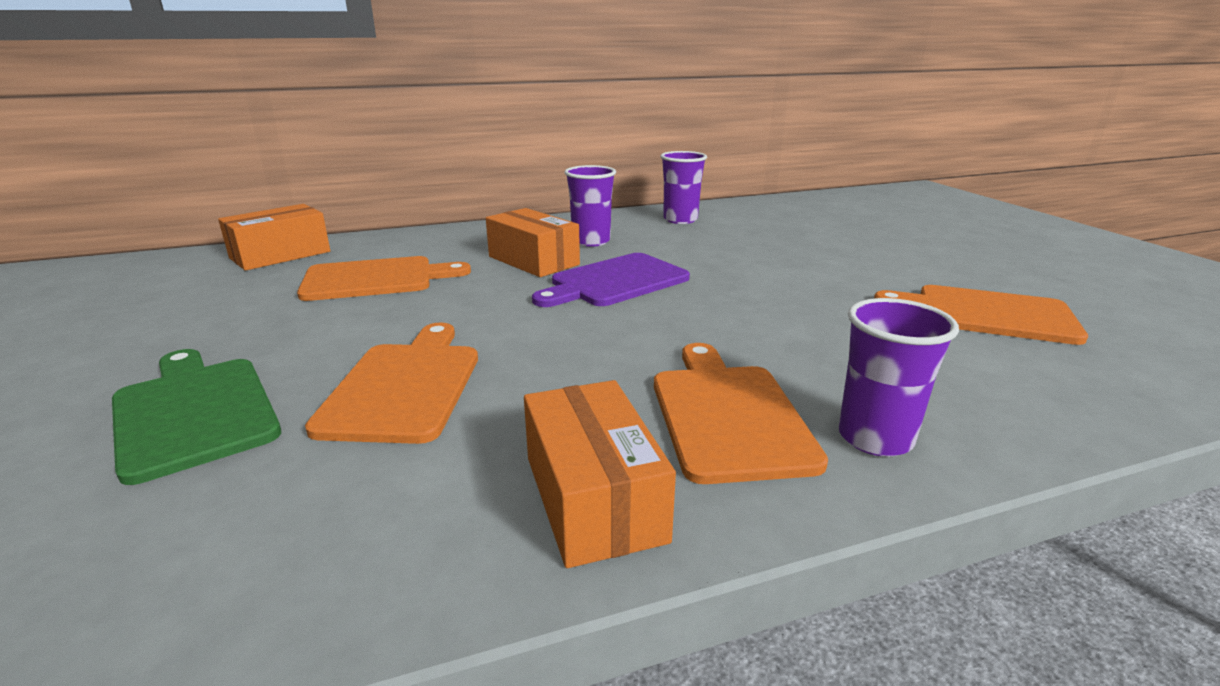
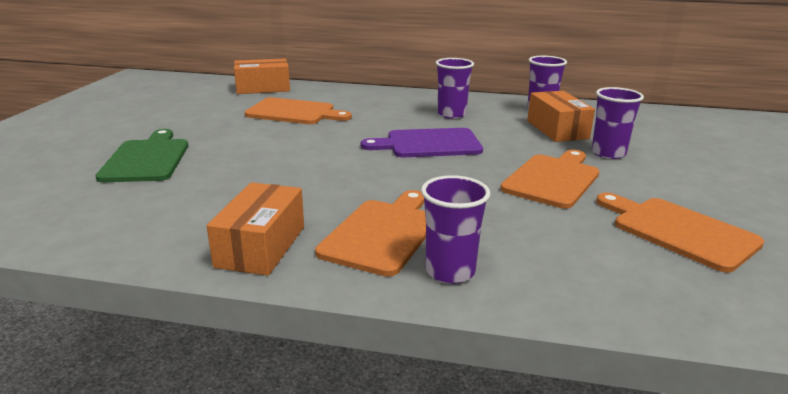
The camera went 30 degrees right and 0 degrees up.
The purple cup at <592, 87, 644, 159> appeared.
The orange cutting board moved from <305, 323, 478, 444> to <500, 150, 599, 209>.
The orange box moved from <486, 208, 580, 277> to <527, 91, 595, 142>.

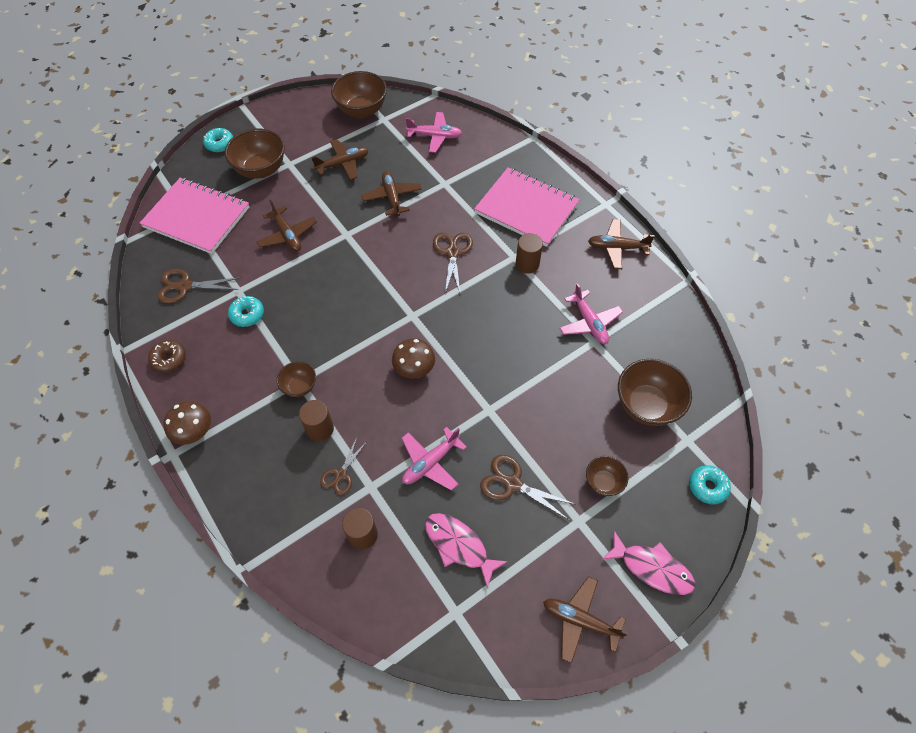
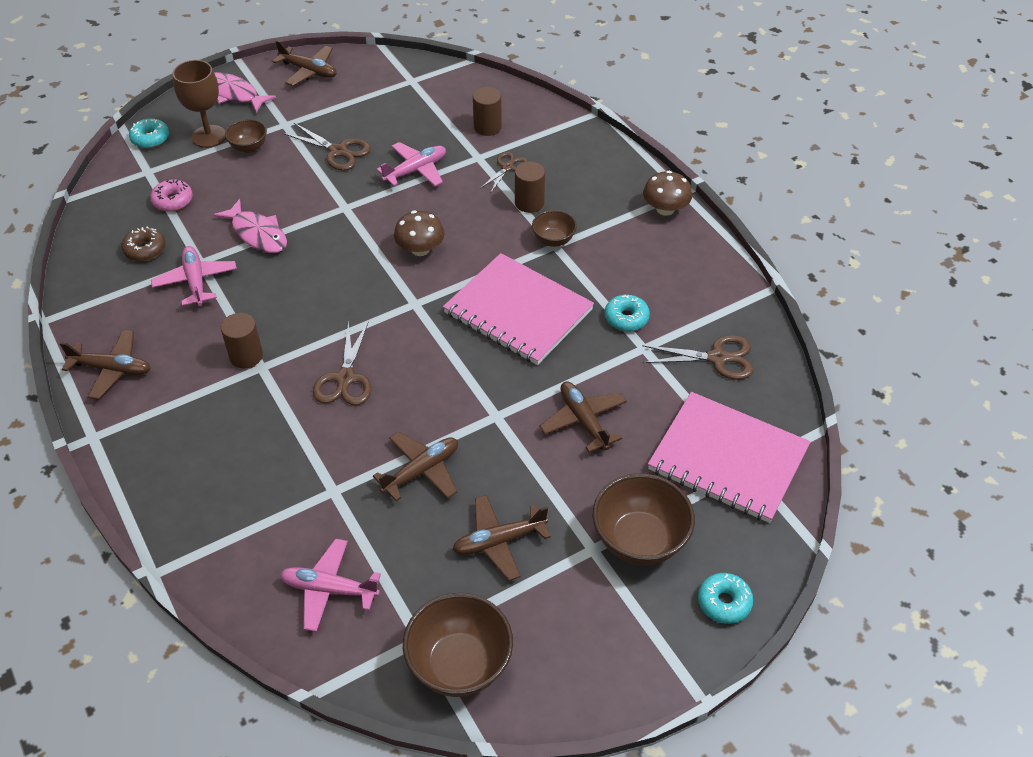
The camera went 175 degrees left and 10 degrees down.
The brown goblet at <173, 60, 226, 148> appeared.
The brown donut moved from <148, 340, 186, 373> to <121, 227, 166, 261>.
The pink fish moved from <425, 513, 508, 588> to <213, 199, 287, 253>.
The pink notebook moved from <474, 167, 580, 247> to <443, 253, 594, 365>.
The brown bowl at <618, 359, 692, 426> was replaced by the pink donut at <150, 179, 193, 212>.
The brown plane at <361, 171, 422, 216> turned 120 degrees counterclockwise.

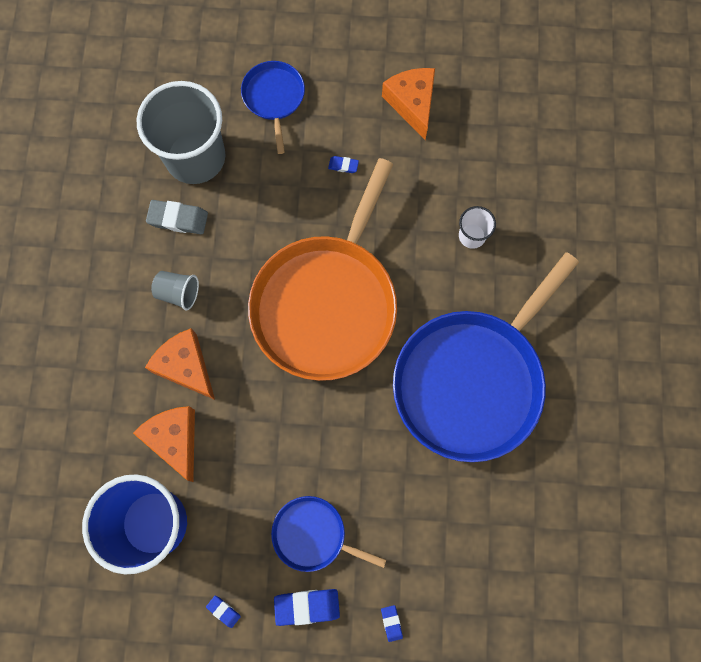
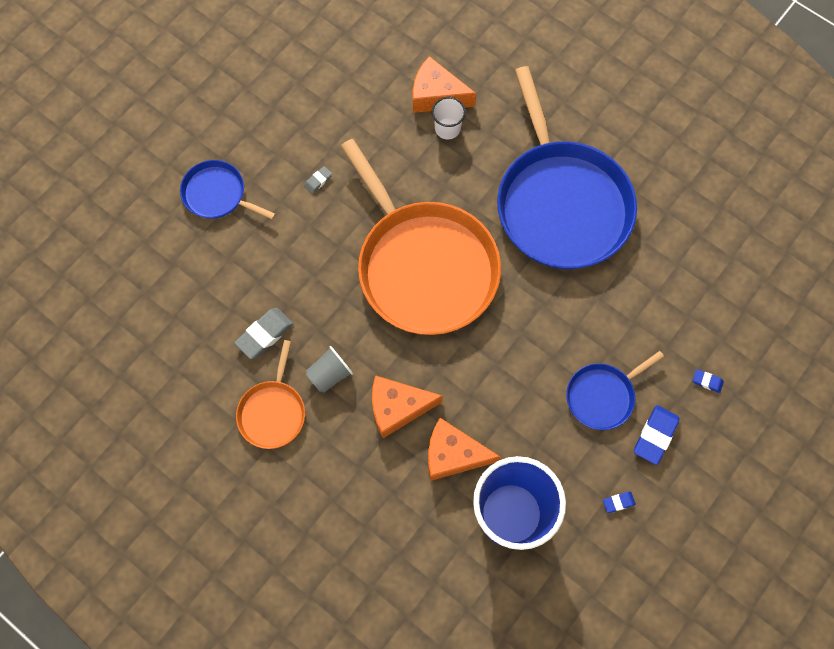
The camera went 55 degrees left and 5 degrees down.
The grey cup at <136, 81, 225, 184> disappeared.
The orange pan at <236, 340, 305, 449> appeared.
The orange cheese moved from <382, 68, 435, 140> to <413, 56, 476, 113>.
The blue eraser at <328, 156, 359, 173> became the grey eraser at <304, 166, 332, 194>.

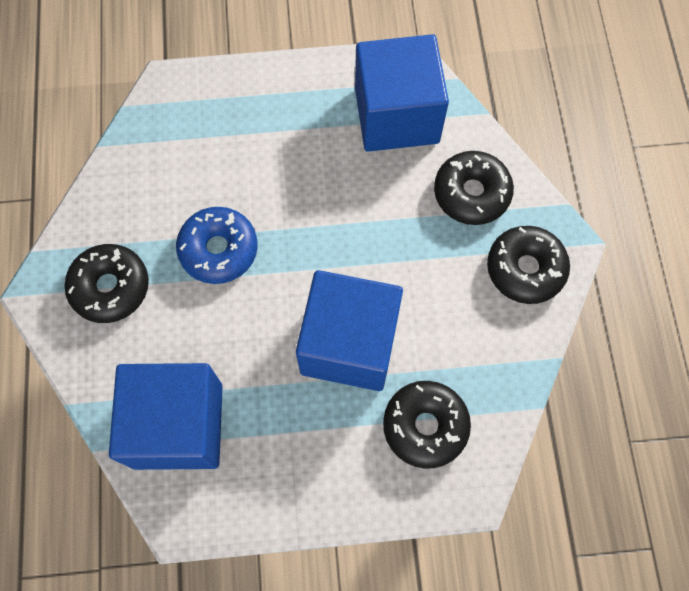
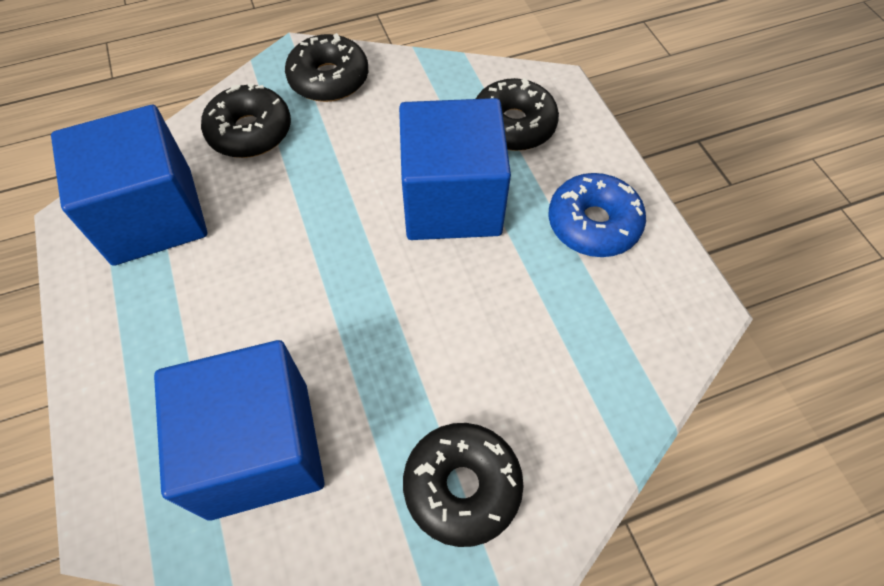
The camera went 105 degrees left and 10 degrees down.
The blue cube moved from <109, 363, 223, 470> to <154, 340, 324, 521>.
The blue donut moved from <176, 207, 258, 284> to <548, 173, 646, 257>.

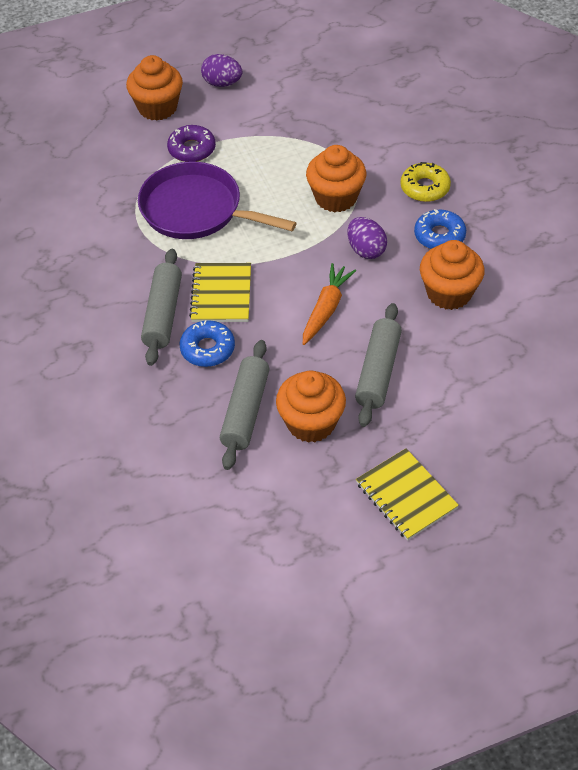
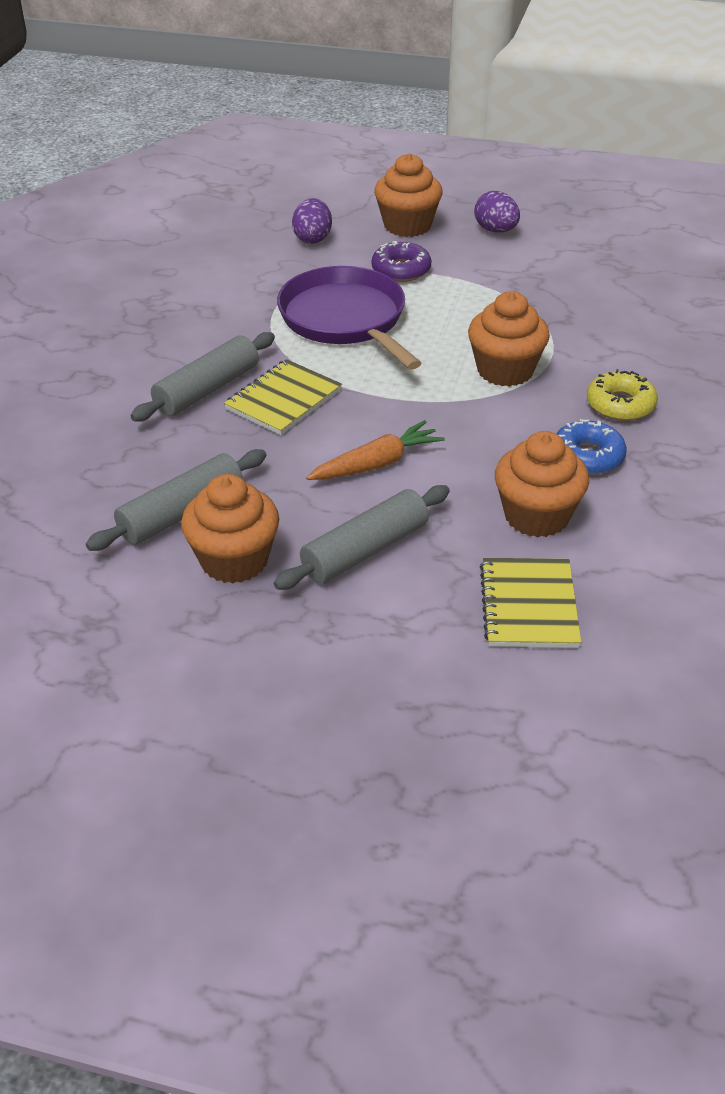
The camera went 35 degrees right and 10 degrees down.
The blue donut at <180, 320, 235, 367> disappeared.
The purple egg moved from <348, 217, 387, 259> to <292, 198, 332, 244>.
The yellow notebook moved from <356, 448, 459, 540> to <480, 558, 581, 648>.

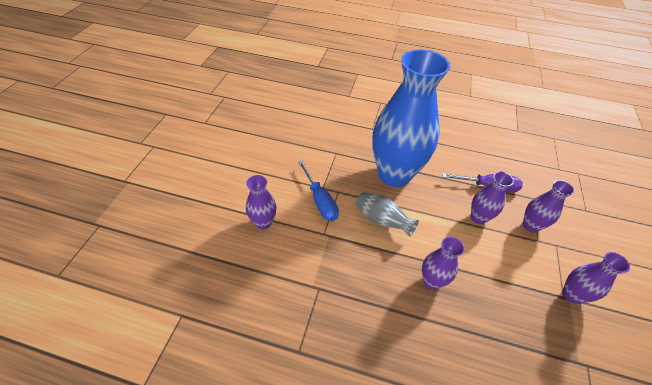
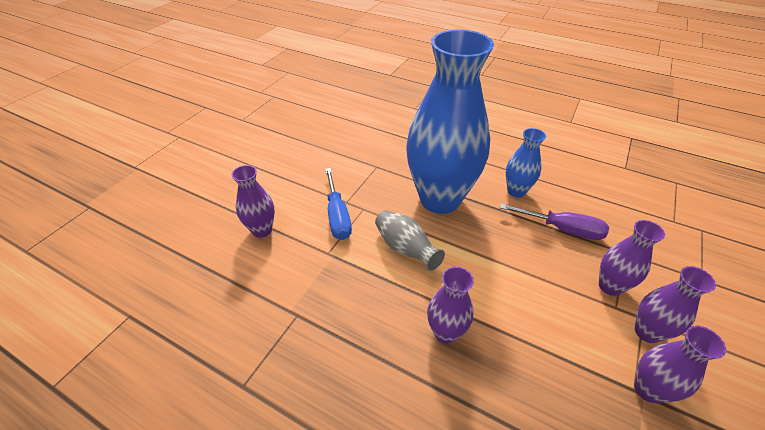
The camera went 15 degrees right and 5 degrees down.
The blue vase at <506, 128, 546, 198> appeared.
The purple vase moved from <471, 172, 514, 224> to <635, 266, 716, 343>.

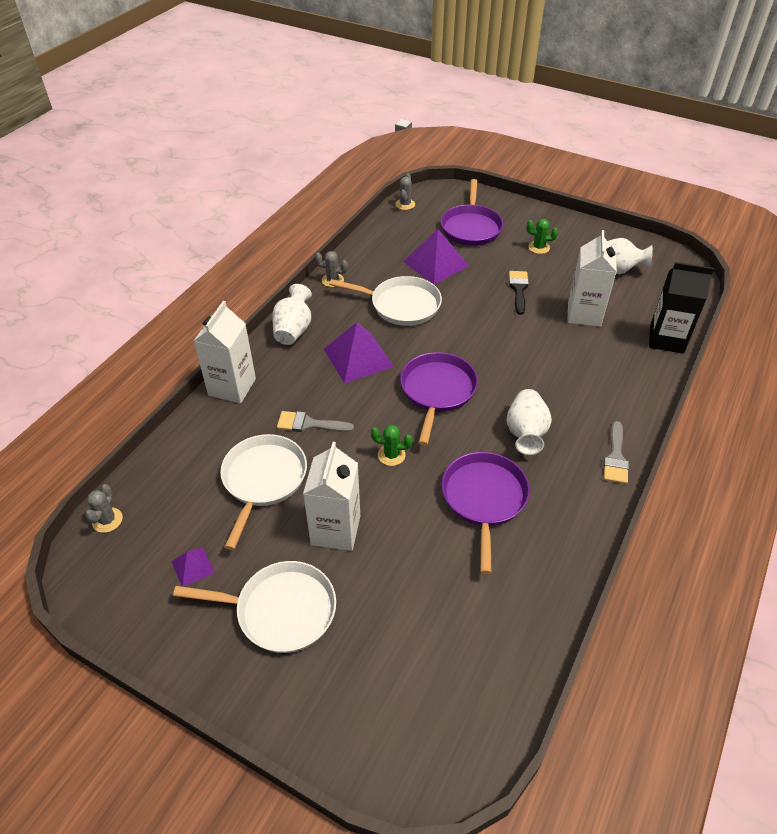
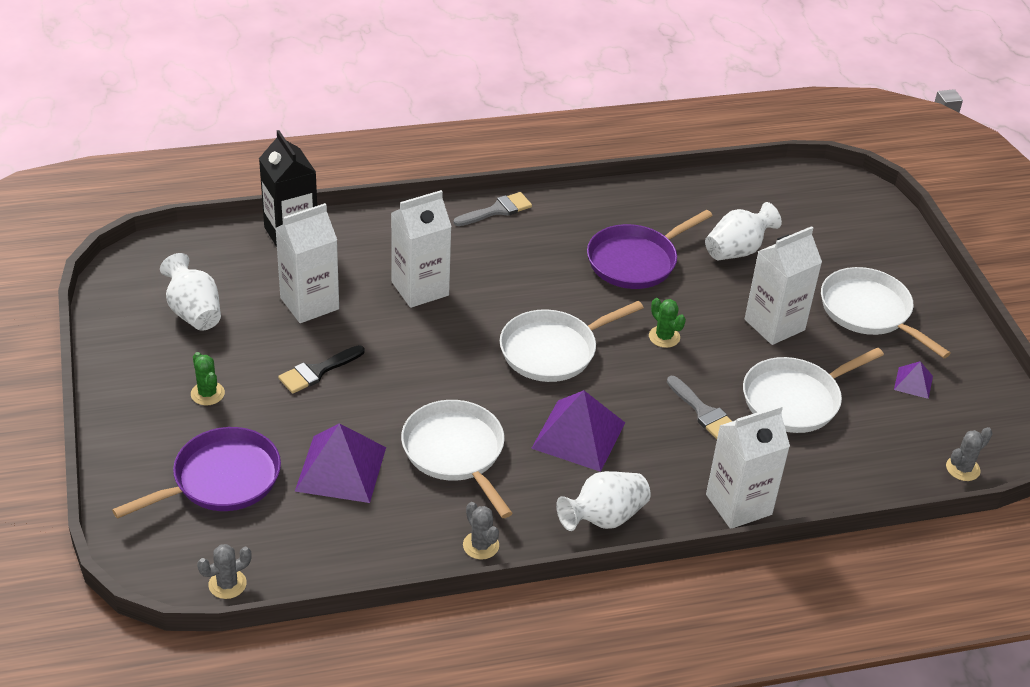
The camera went 135 degrees left and 5 degrees down.
The white carton at <391, 190, 452, 308> appeared.
The white vase moved from <506, 389, 552, 455> to <705, 202, 782, 260>.
The purple pan at <400, 352, 478, 446> became the white pan at <500, 301, 644, 382>.

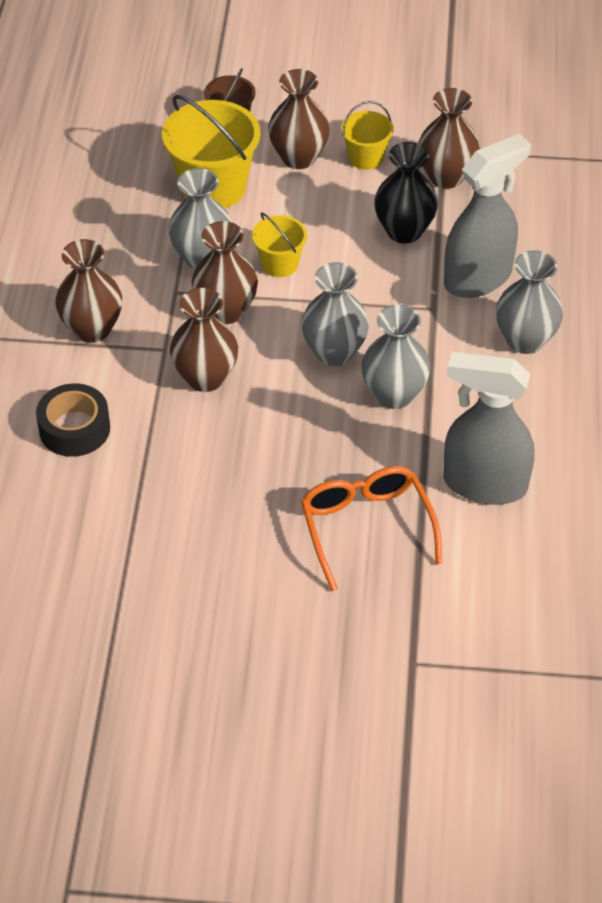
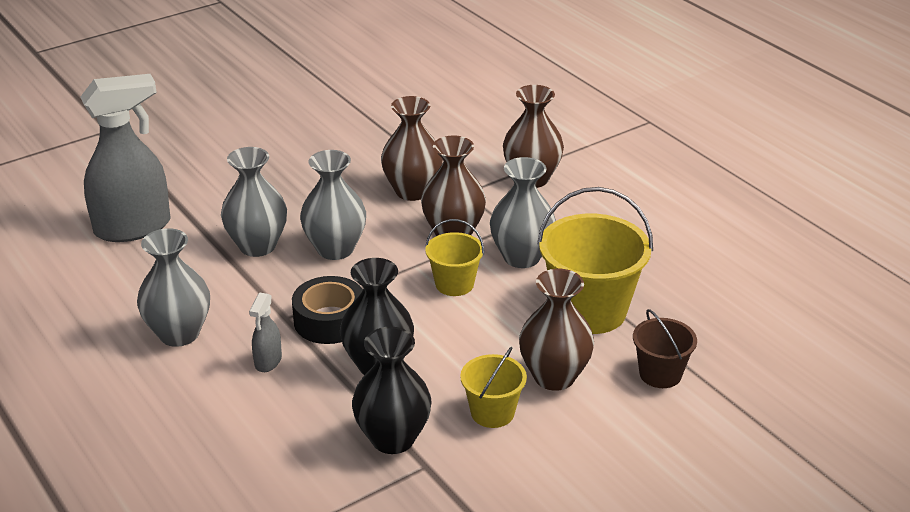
The camera went 140 degrees right and 15 degrees down.
The orange glasses at <301, 466, 442, 591> disappeared.
The black tape moved from <36, 383, 110, 457> to <292, 276, 363, 344>.
The brown vase at <418, 88, 480, 189> became the black vase at <352, 327, 432, 454>.
The grey spray bottle at <444, 134, 531, 298> changed to 0.44 times the size.

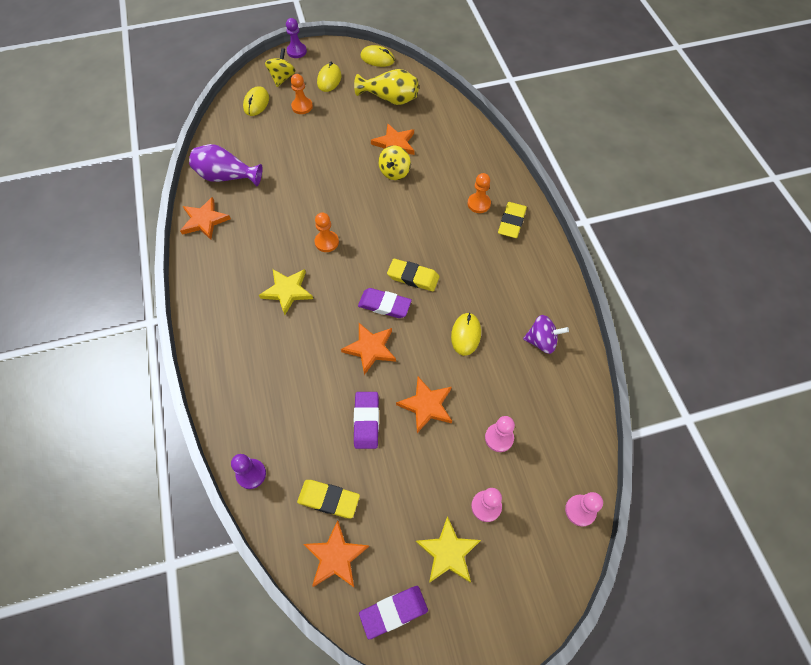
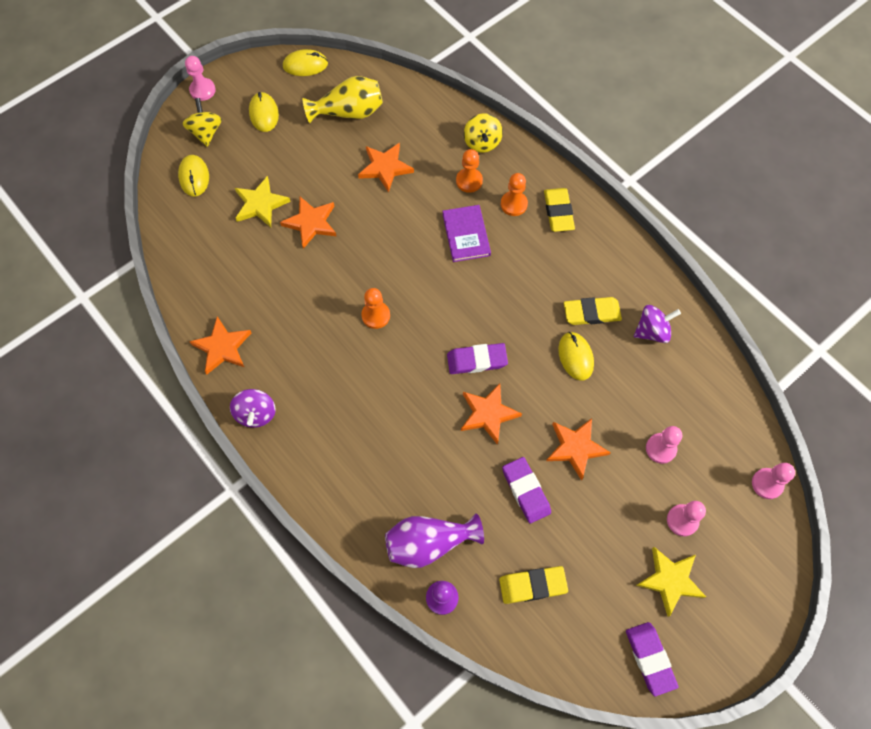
The camera went 25 degrees left and 5 degrees up.
The purple spinning top at <230, 389, 276, 428> appeared.
The purple book at <442, 205, 491, 262> appeared.
The purple vase moved from <189, 144, 262, 186> to <385, 513, 484, 568>.
The yellow star moved from <259, 269, 313, 315> to <235, 176, 290, 227>.
The orange pawn moved from <291, 74, 313, 114> to <456, 149, 483, 193>.
The orange star moved from <303, 520, 369, 588> to <280, 197, 336, 249>.
The yellow spinning top moved from <378, 145, 411, 180> to <464, 113, 503, 153>.
The yellow eraser moved from <387, 259, 439, 291> to <564, 297, 622, 325>.
The purple pawn at <286, 18, 307, 58> became the pink pawn at <185, 56, 216, 101>.
The purple eraser at <359, 586, 428, 639> turned 60 degrees counterclockwise.

